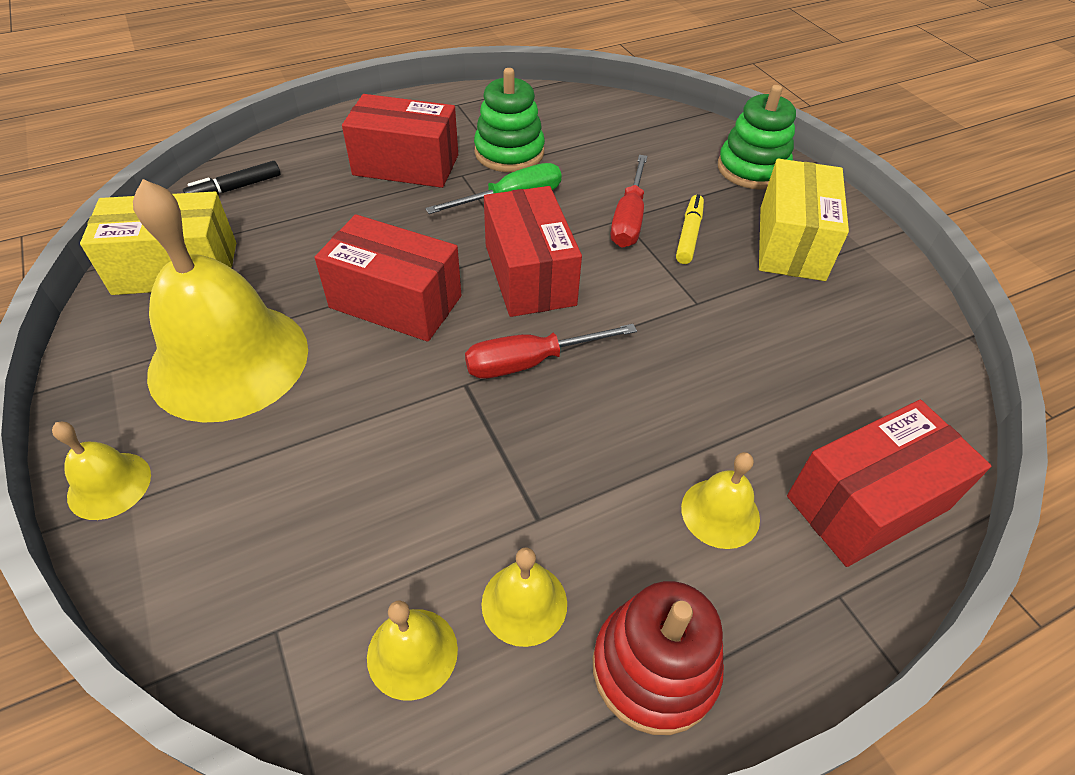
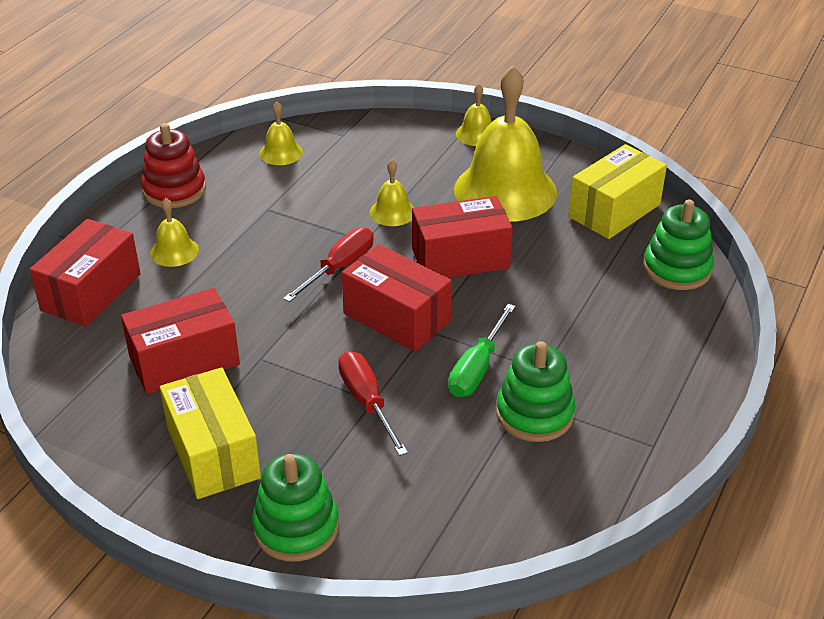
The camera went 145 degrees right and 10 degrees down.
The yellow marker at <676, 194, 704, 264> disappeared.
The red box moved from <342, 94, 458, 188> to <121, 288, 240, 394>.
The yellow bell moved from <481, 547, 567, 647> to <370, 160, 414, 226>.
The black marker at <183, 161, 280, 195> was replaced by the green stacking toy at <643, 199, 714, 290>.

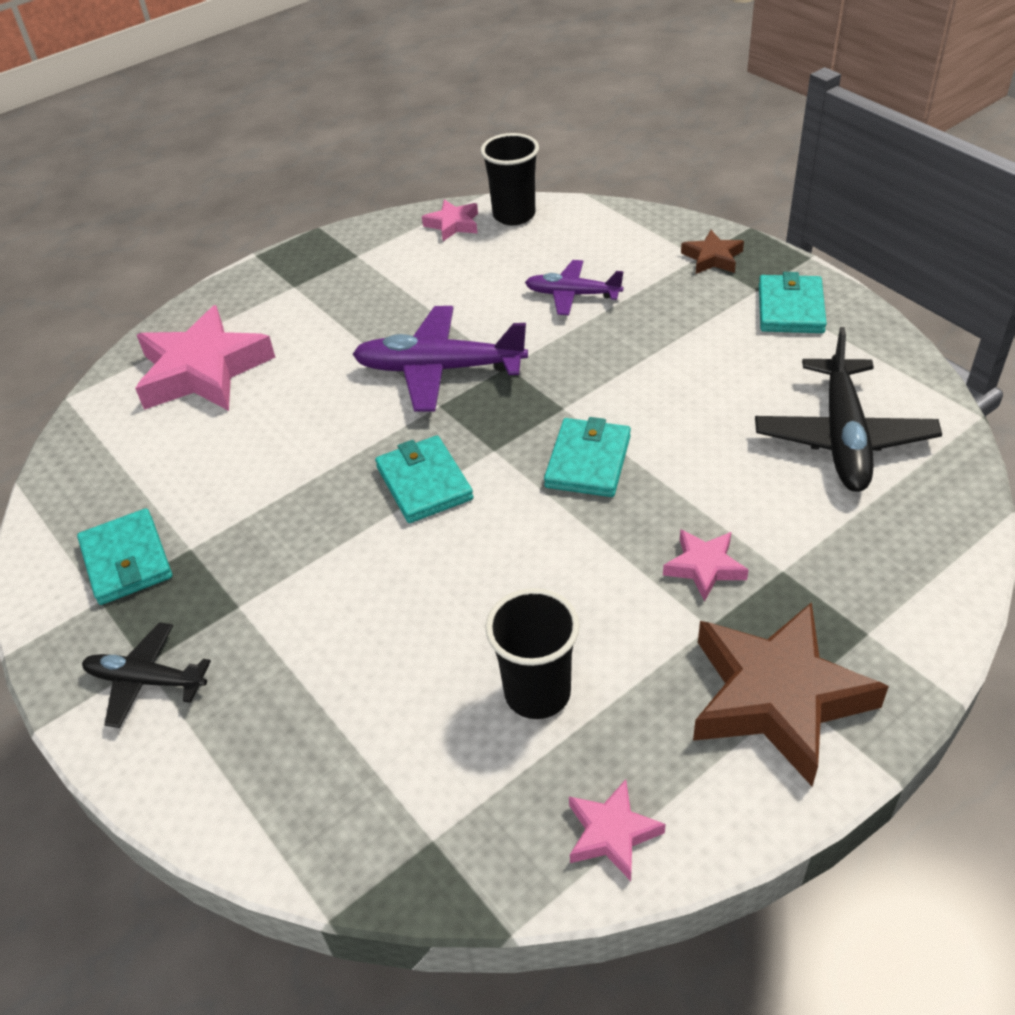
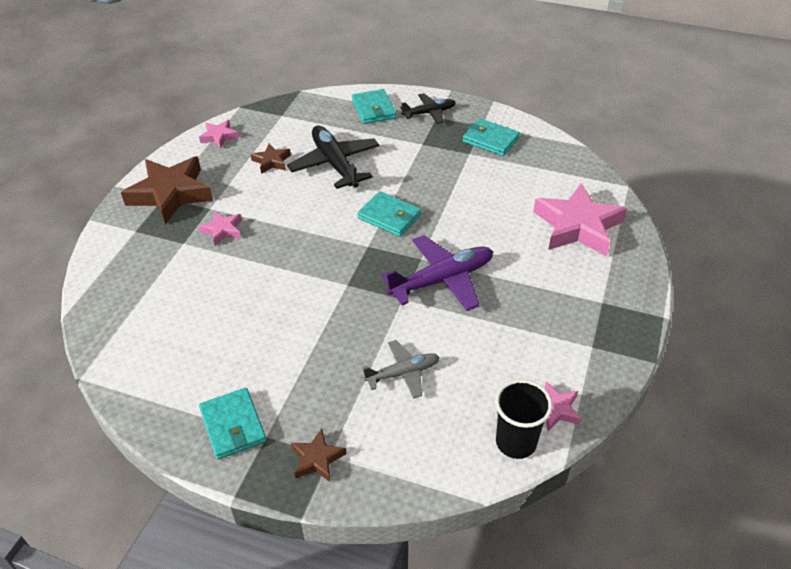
The camera went 145 degrees right and 0 degrees up.
The turquoise wallet moved from <544, 417, 631, 497> to <352, 89, 396, 124>.
The black plane moved from <755, 327, 942, 492> to <287, 126, 379, 189>.
The black cup at <485, 588, 580, 719> was replaced by the brown star at <251, 144, 291, 174>.
The purple plane at <525, 260, 624, 315> became the grey plane at <362, 340, 440, 399>.

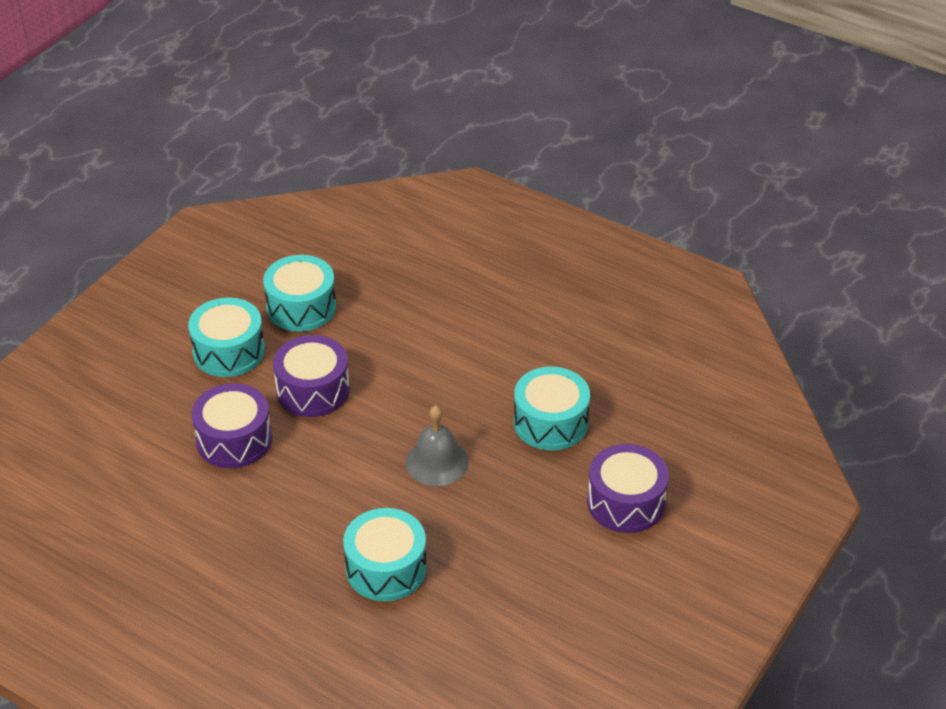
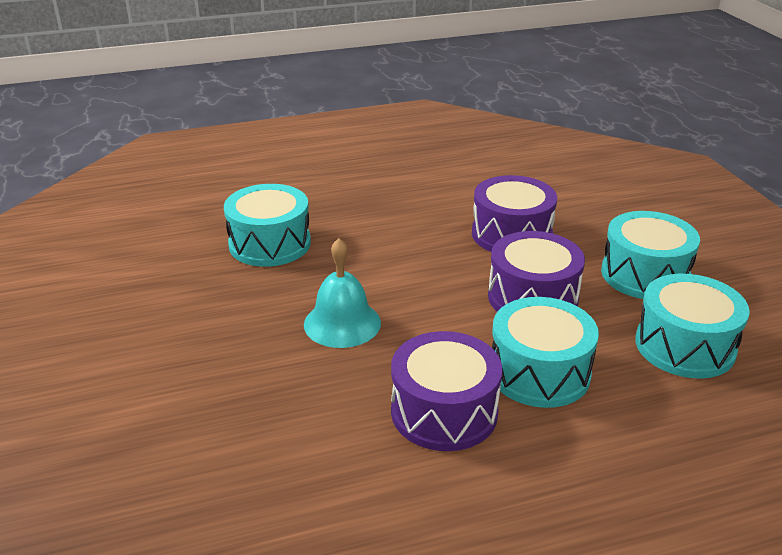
The camera went 130 degrees right and 10 degrees down.
The turquoise drum moved from <514, 367, 590, 451> to <492, 297, 599, 408>.
The purple drum moved from <587, 444, 669, 533> to <391, 331, 502, 451>.
The grey bell at <406, 405, 468, 486> became the turquoise bell at <304, 238, 381, 348>.

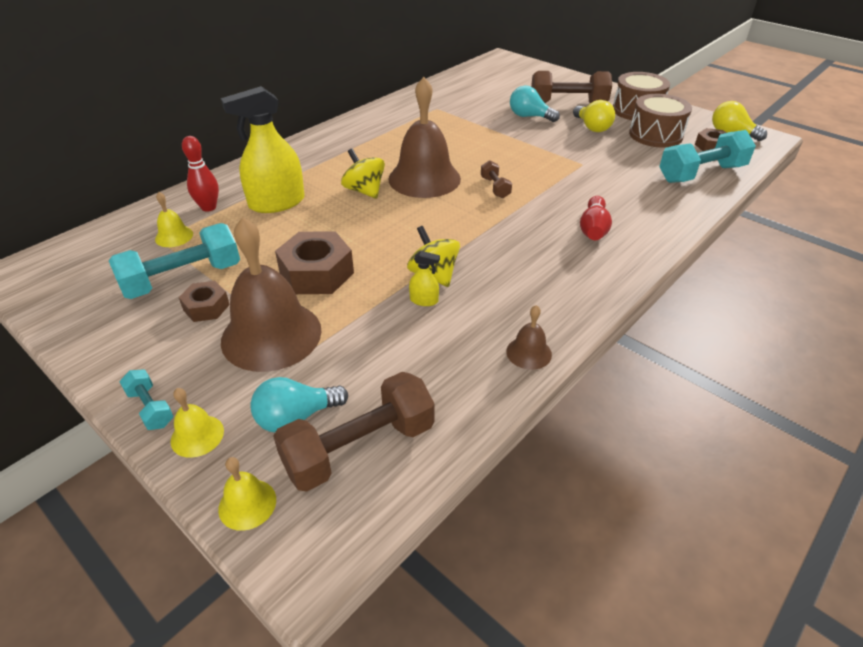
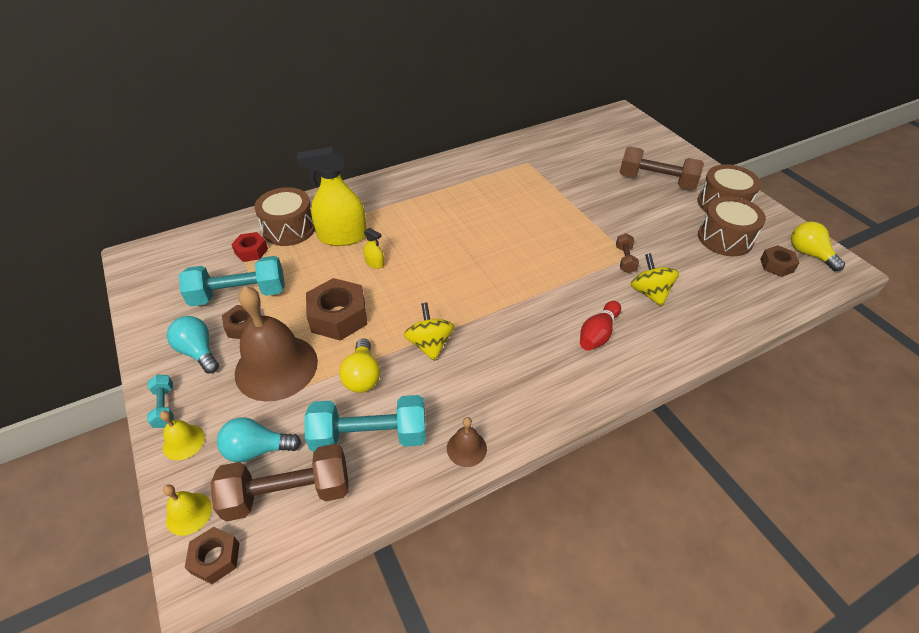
The camera went 20 degrees right and 5 degrees up.
The brown bell at <388, 77, 461, 198> disappeared.
The brown nut at <185, 527, 240, 584> appeared.
The yellow spinning top moved from <341, 149, 385, 199> to <631, 253, 679, 306>.
The yellow spray bottle moved from <409, 251, 440, 306> to <364, 228, 384, 269>.
The brown dumbbell moved from <481, 160, 512, 198> to <616, 233, 639, 273>.
The turquoise light bulb moved from <510, 86, 560, 122> to <167, 316, 219, 373>.
The yellow light bulb moved from <573, 100, 615, 132> to <339, 338, 380, 393>.
The turquoise dumbbell moved from <659, 130, 756, 183> to <305, 395, 426, 452>.
The yellow bell at <155, 192, 193, 247> was replaced by the red nut at <231, 232, 268, 262>.
The red bowling pin at <182, 136, 219, 212> was replaced by the brown drum at <254, 187, 315, 246>.

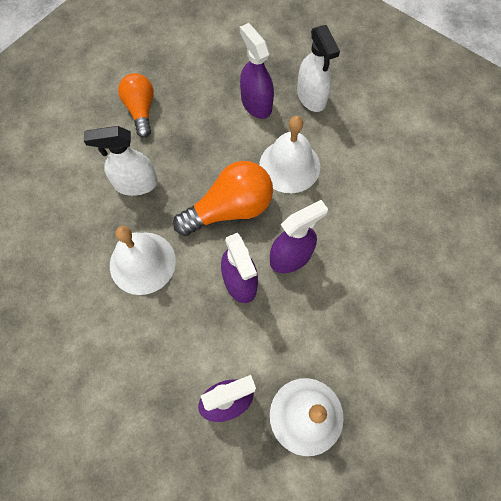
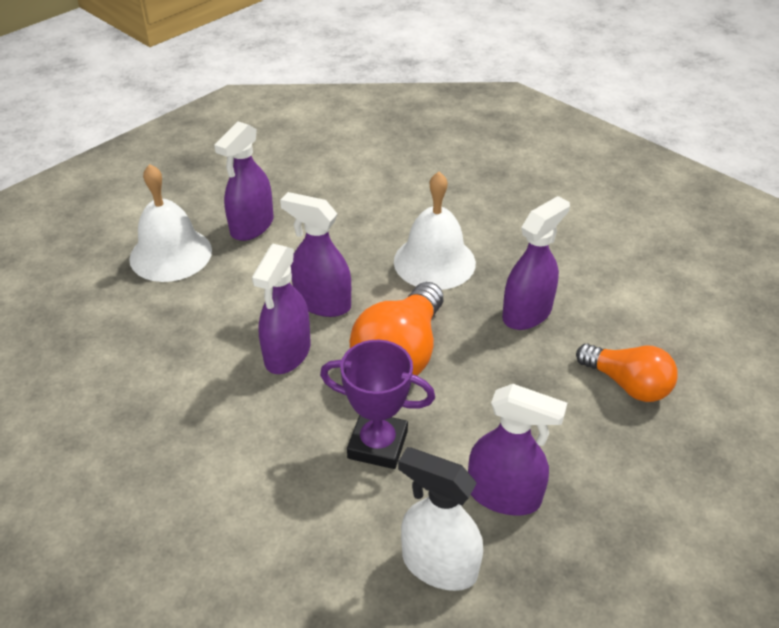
The camera went 140 degrees right and 25 degrees down.
The white bell at <259, 116, 320, 193> was replaced by the purple trophy at <320, 340, 435, 469>.
The white spray bottle at <84, 126, 158, 196> became the purple spray bottle at <502, 196, 570, 330>.

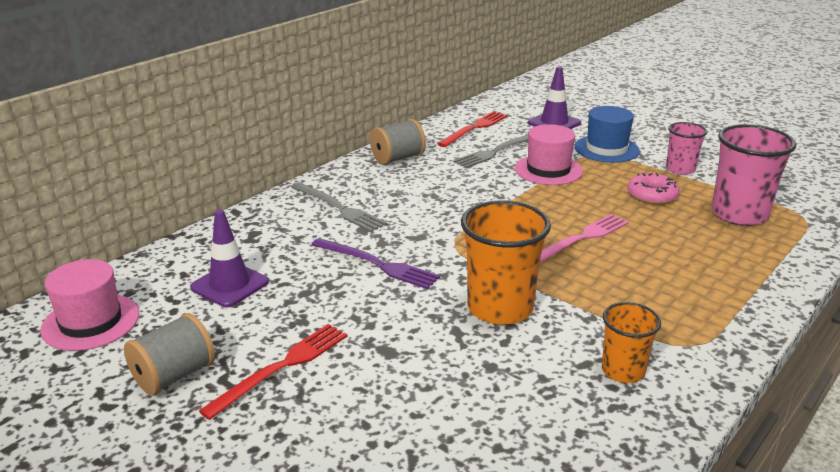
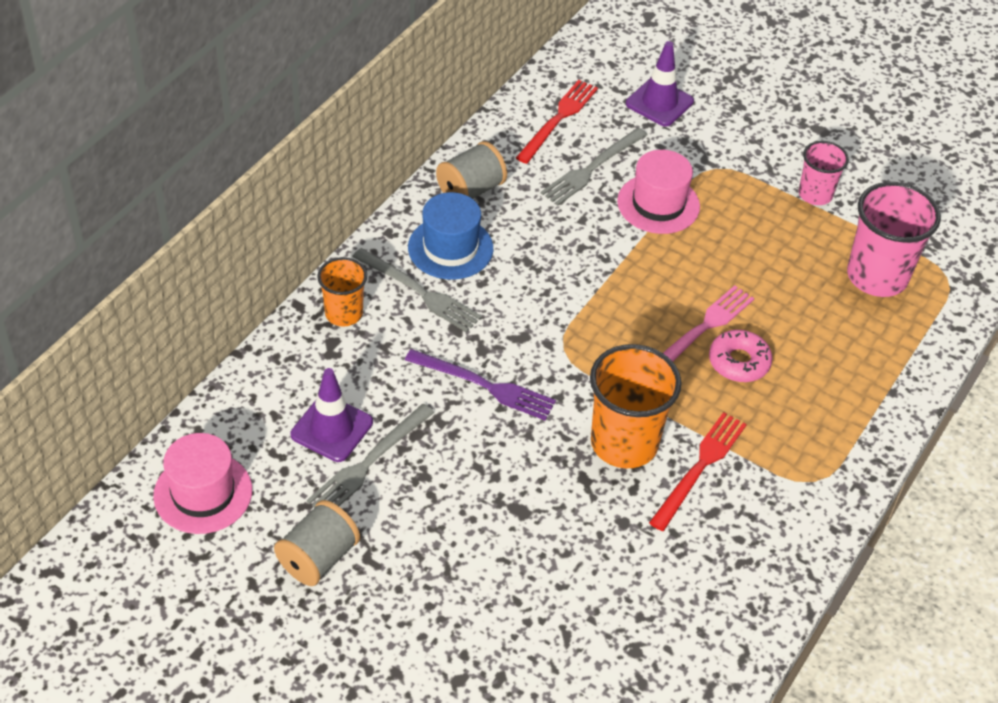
The camera went 10 degrees left and 20 degrees up.
The grey fork at <307, 404, 434, 508> appeared.
The red fork moved from <199, 324, 348, 420> to <649, 412, 747, 531>.
The blue hat moved from <574, 106, 640, 163> to <408, 192, 493, 280>.
The orange cup moved from <602, 302, 661, 383> to <317, 257, 367, 327>.
The pink donut moved from <627, 173, 680, 205> to <709, 330, 772, 382>.

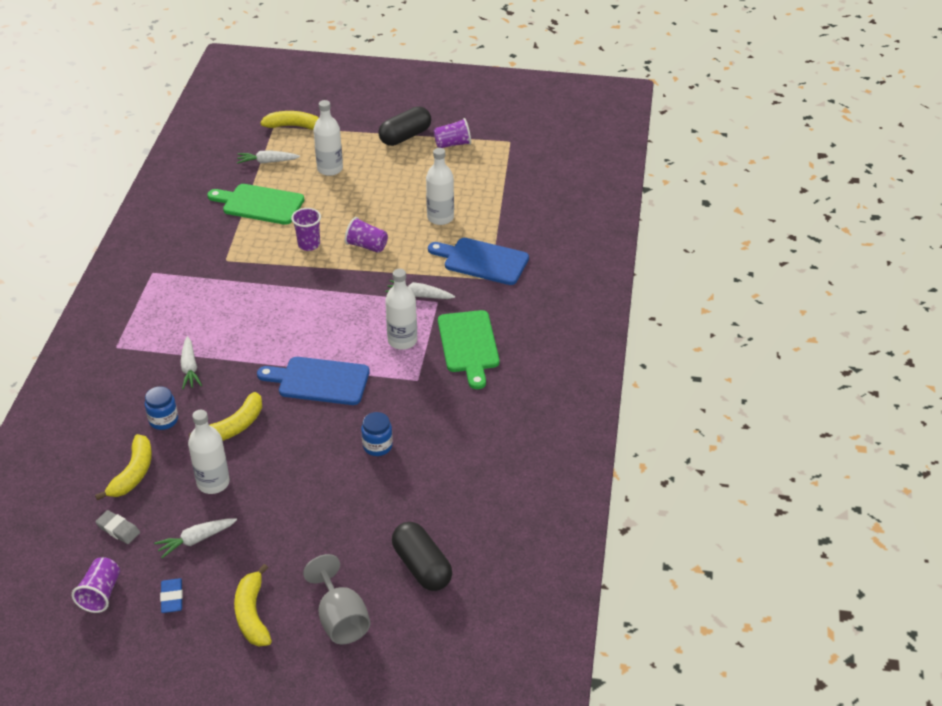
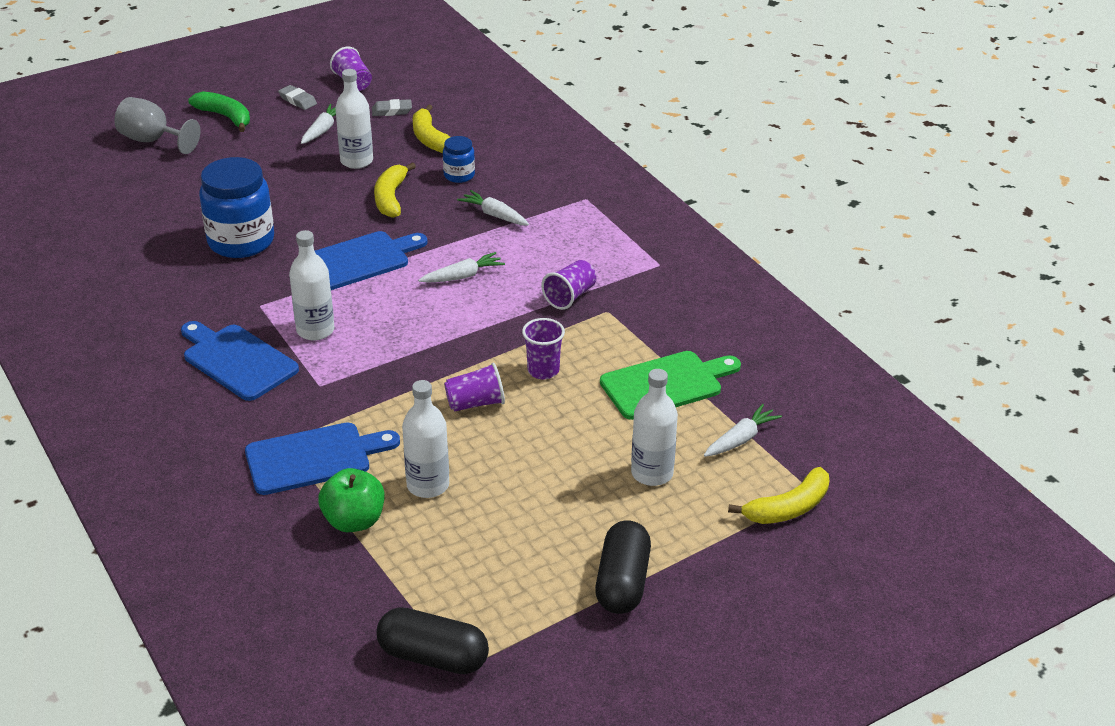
The camera went 140 degrees right and 5 degrees down.
The green apple at <318, 468, 384, 532> appeared.
The white carrot moved from <385, 280, 455, 299> to <418, 252, 505, 283>.
The black capsule moved from <392, 522, 452, 591> to <376, 607, 489, 674>.
The purple cup moved from <434, 118, 471, 148> to <541, 260, 596, 310>.
The blue eraser at <160, 578, 183, 613> became the grey eraser at <278, 85, 317, 110>.
The yellow banana at <234, 564, 272, 647> became the green banana at <188, 91, 250, 132>.
The green cutting board at <438, 310, 499, 389> became the blue cutting board at <181, 321, 299, 401>.
The blue jar at <361, 412, 393, 456> changed to 2.01 times the size.

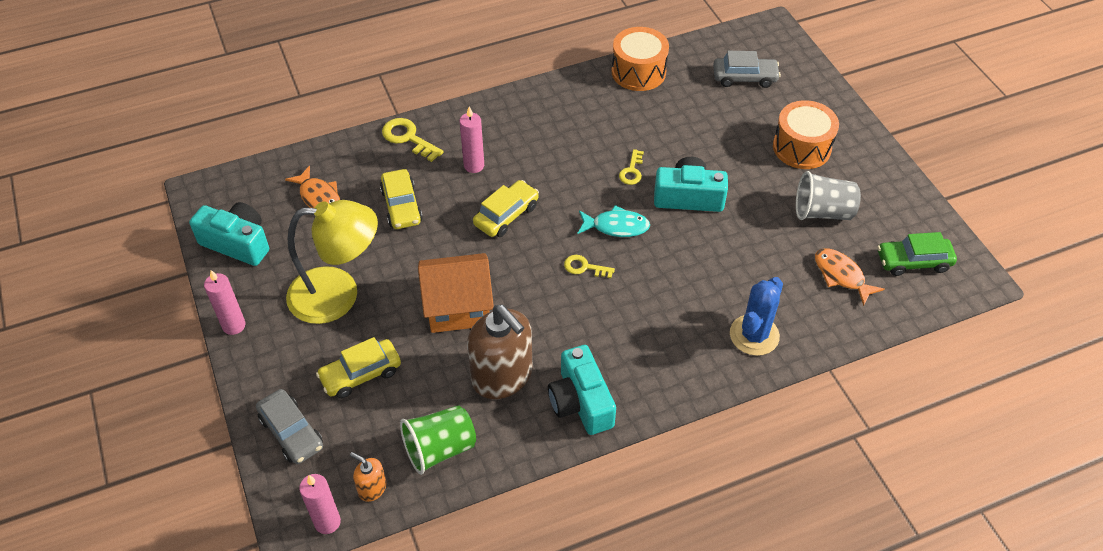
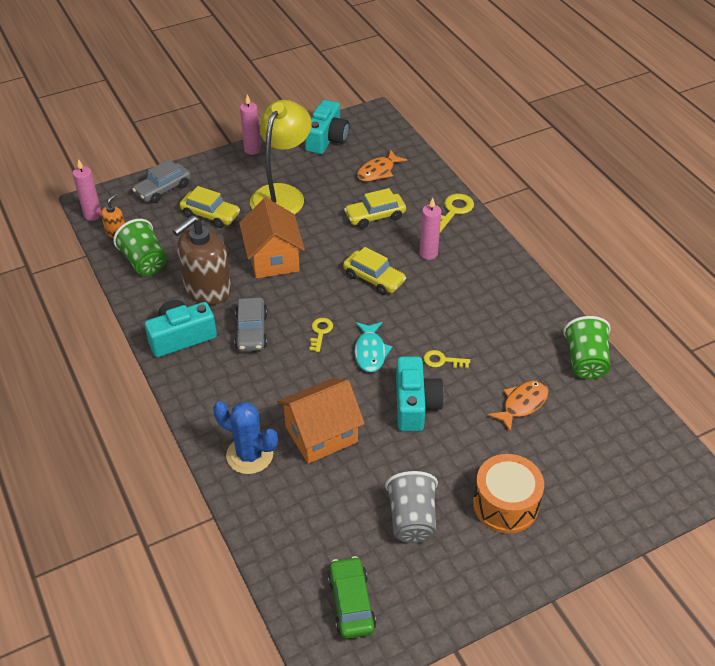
The camera went 85 degrees right and 5 degrees down.
The orange house at <277, 378, 365, 464> appeared.
The grey car moved from <713, 51, 781, 88> to <235, 298, 267, 351>.
The orange fish moved from <815, 248, 884, 306> to <488, 381, 549, 432>.
The orange drum at <612, 27, 669, 91> was replaced by the green cup at <563, 316, 611, 379>.
The yellow lamp at <286, 200, 378, 324> turned 150 degrees counterclockwise.
The yellow car at <316, 337, 401, 398> turned 150 degrees clockwise.

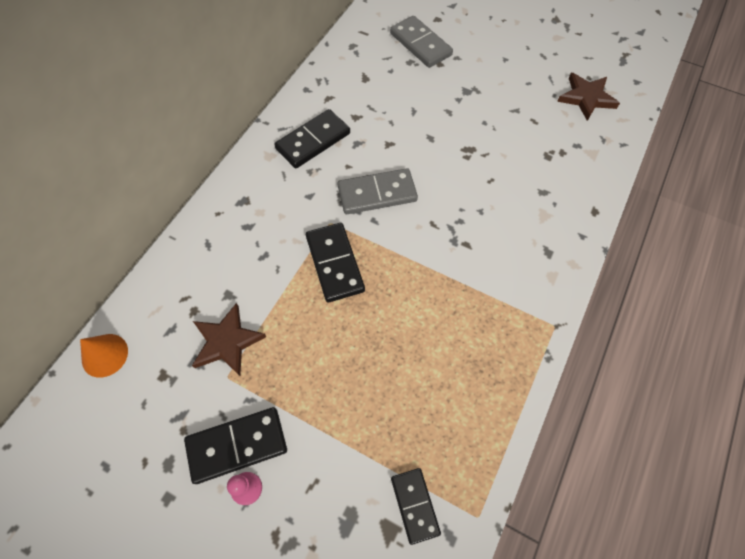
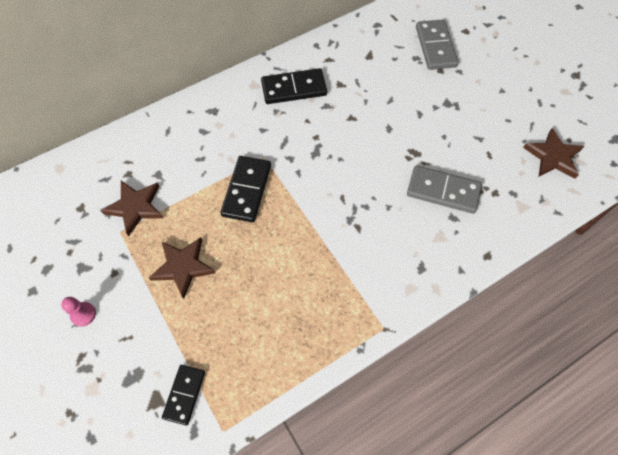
The camera went 30 degrees right and 0 degrees up.
The orange cone at <80, 334, 128, 378> disappeared.
The black domino at <184, 407, 287, 484> disappeared.
The brown star at <149, 237, 215, 299> appeared.
The grey domino moved from <338, 168, 418, 214> to <407, 165, 482, 214>.

